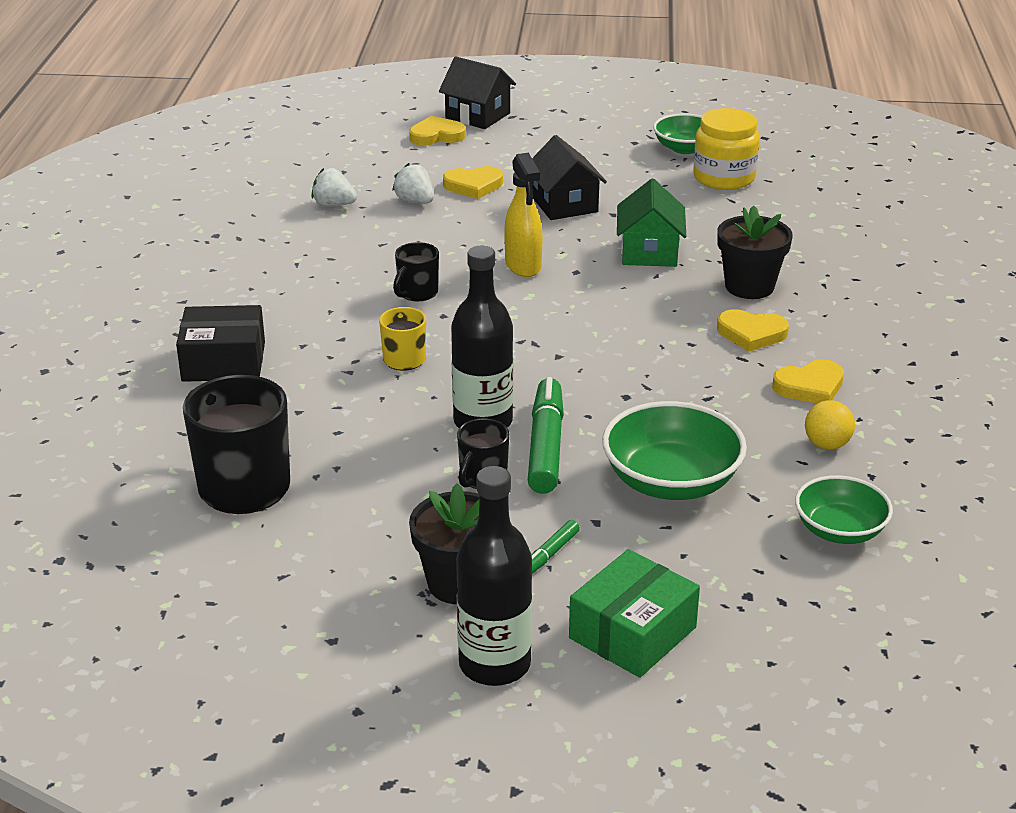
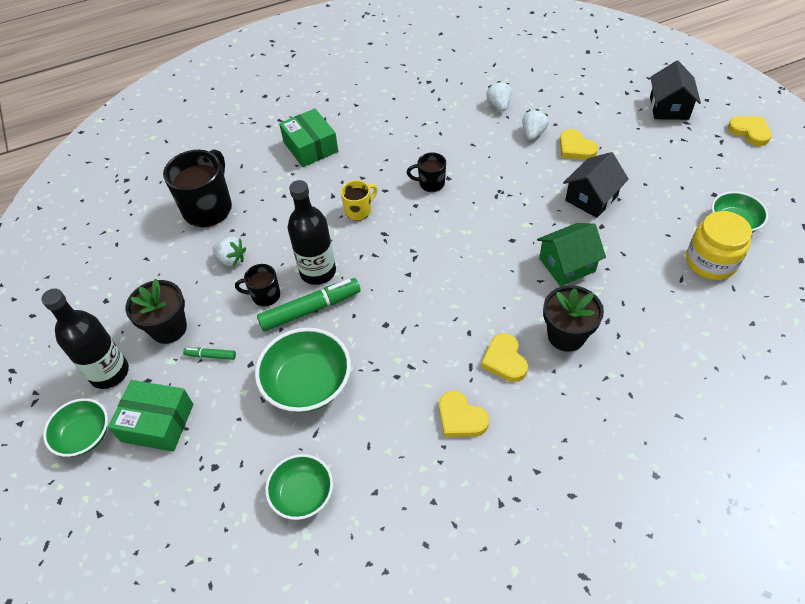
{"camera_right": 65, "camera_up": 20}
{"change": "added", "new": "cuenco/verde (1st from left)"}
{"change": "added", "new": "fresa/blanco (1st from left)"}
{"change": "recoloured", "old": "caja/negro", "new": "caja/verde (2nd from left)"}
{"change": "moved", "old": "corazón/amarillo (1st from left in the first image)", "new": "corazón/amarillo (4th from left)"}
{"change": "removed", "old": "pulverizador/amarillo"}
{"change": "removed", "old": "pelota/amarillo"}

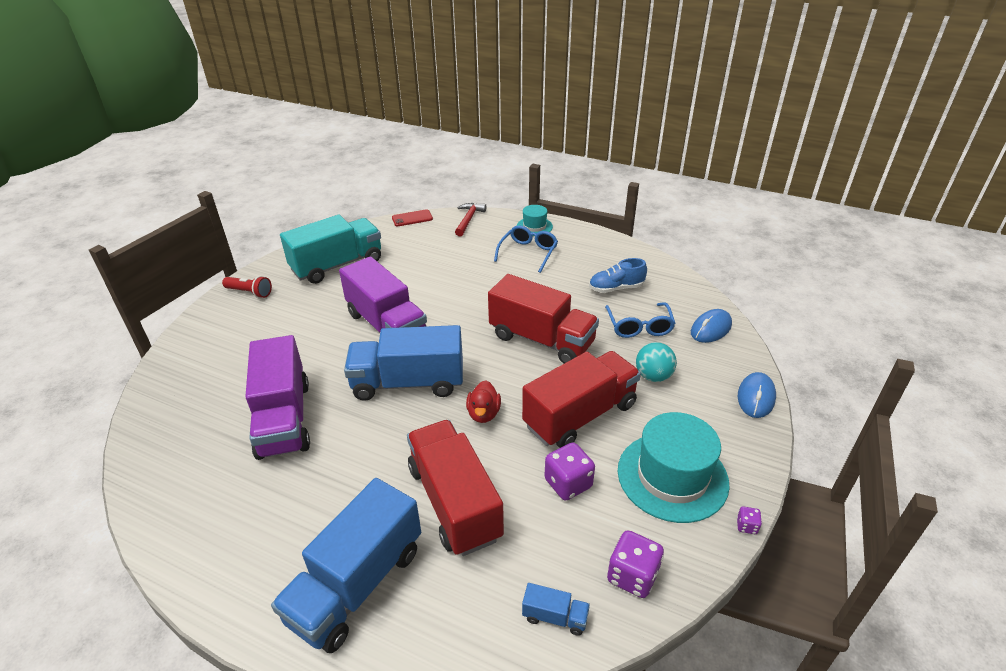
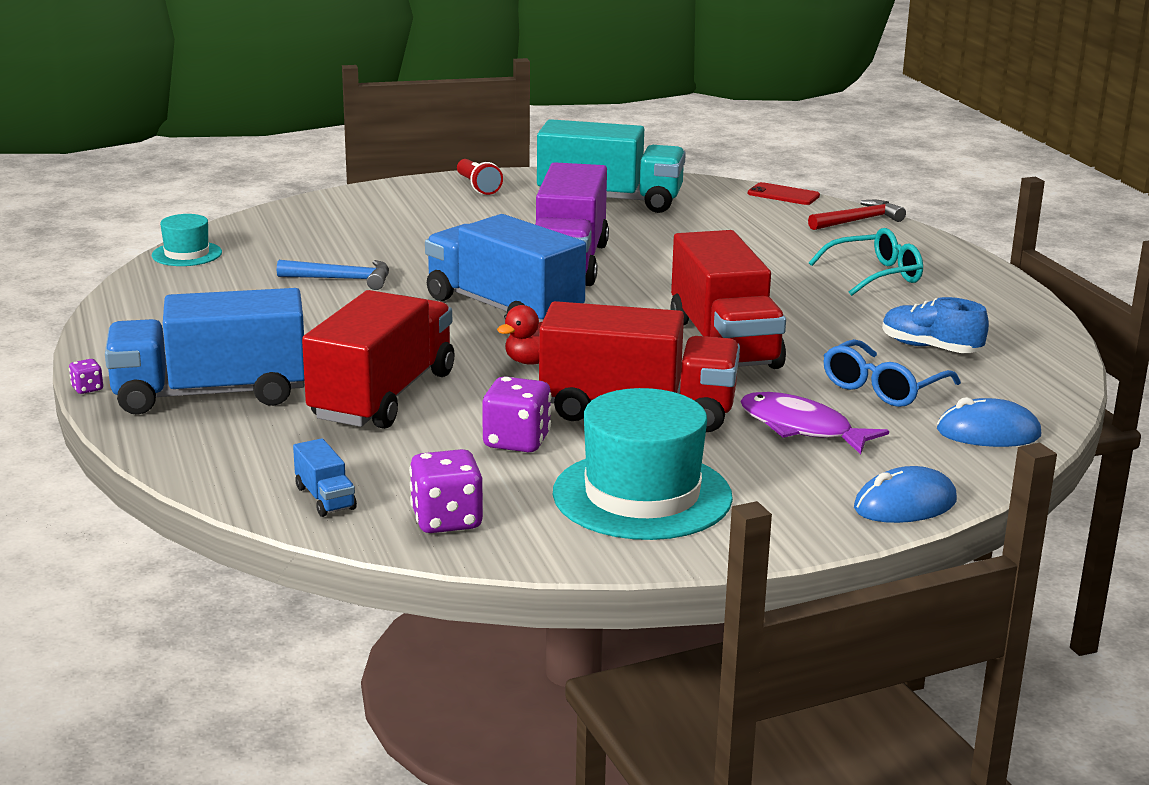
{"camera_right": 45, "camera_up": -15}
{"change": "moved", "old": "dado/morado (3rd from left in the first image)", "new": "dado/morado (1st from left)"}
{"change": "moved", "old": "sombrero/turquesa (1st from left)"}
{"change": "replaced", "old": "camión/morado (1st from left)", "new": "martillo/azul"}
{"change": "replaced", "old": "pelota/turquesa", "new": "pez/morado"}
{"change": "recoloured", "old": "gafas/azul (1st from left)", "new": "gafas/turquesa"}

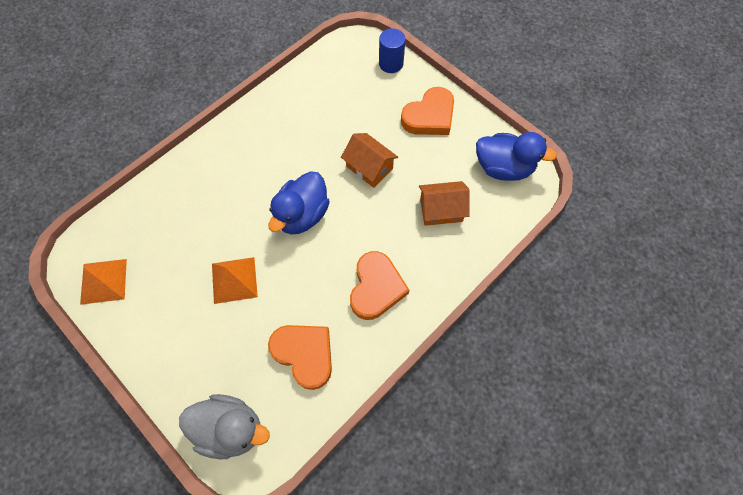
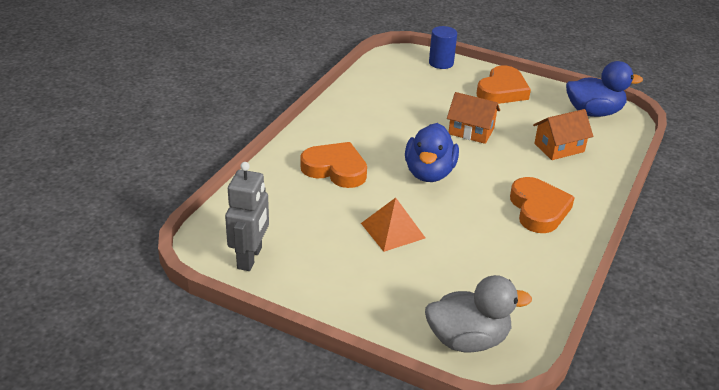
{"camera_right": -20, "camera_up": -30}
{"change": "replaced", "old": "pirámide/naranja (1st from left)", "new": "robot/gris"}
{"change": "moved", "old": "corazón/naranja (1st from left)"}

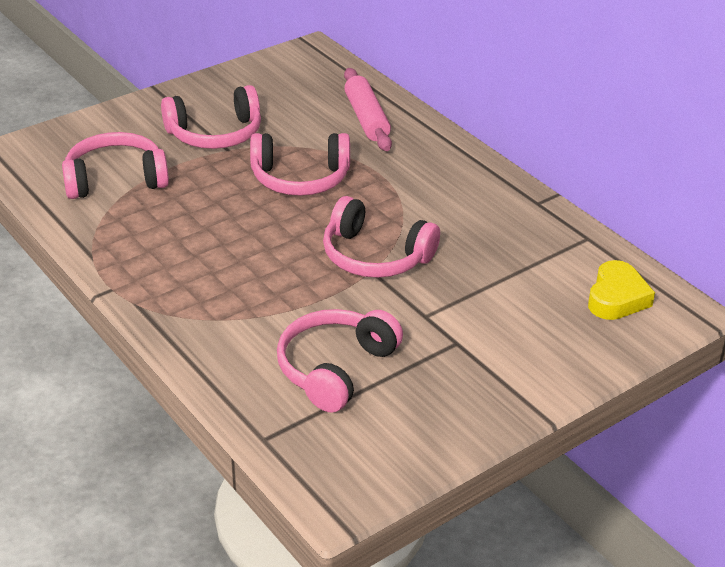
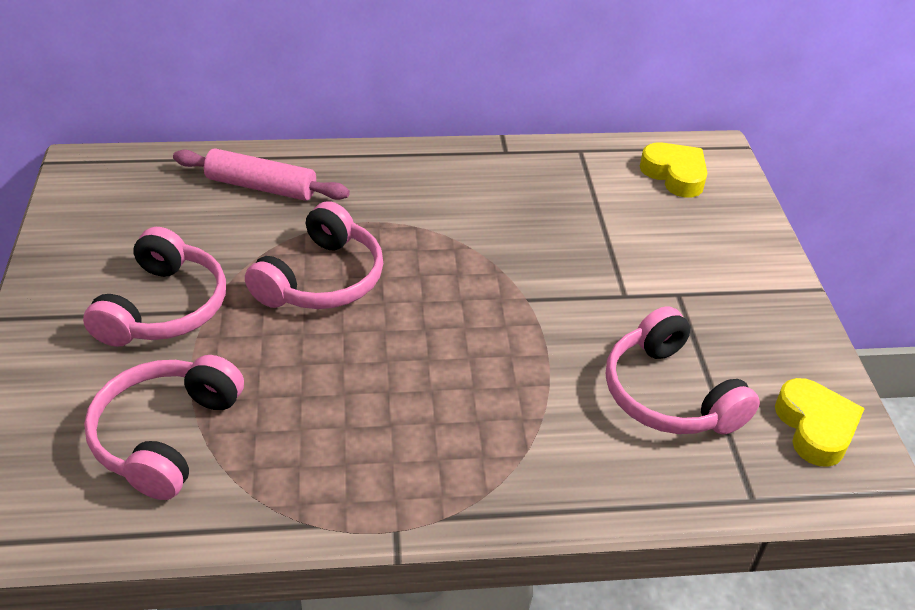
{"camera_right": -60, "camera_up": 5}
{"change": "added", "new": "corazón/amarillo (2nd from left)"}
{"change": "removed", "old": "auriculares/rosa (5th from left)"}

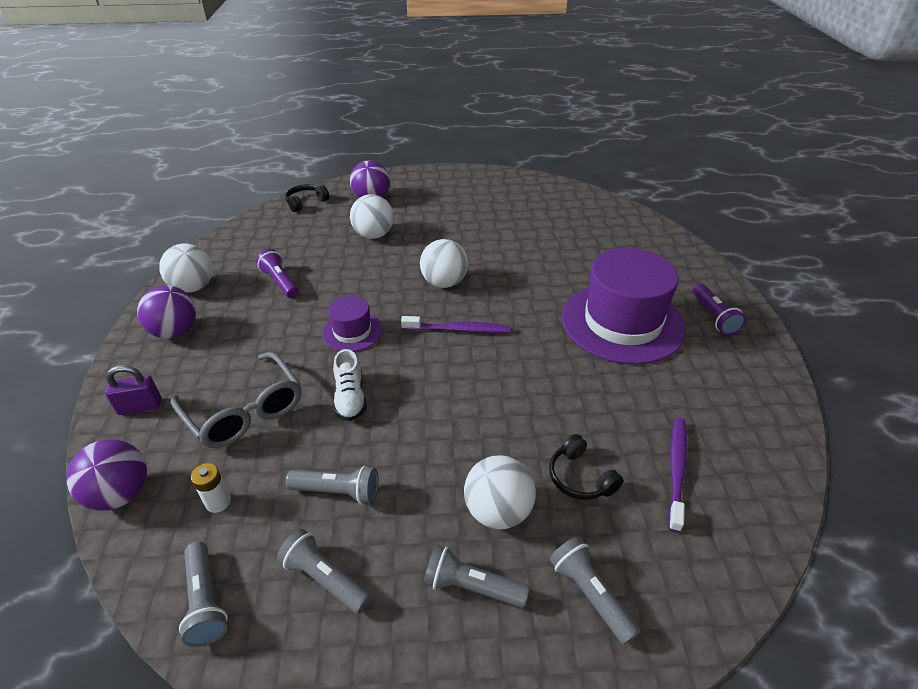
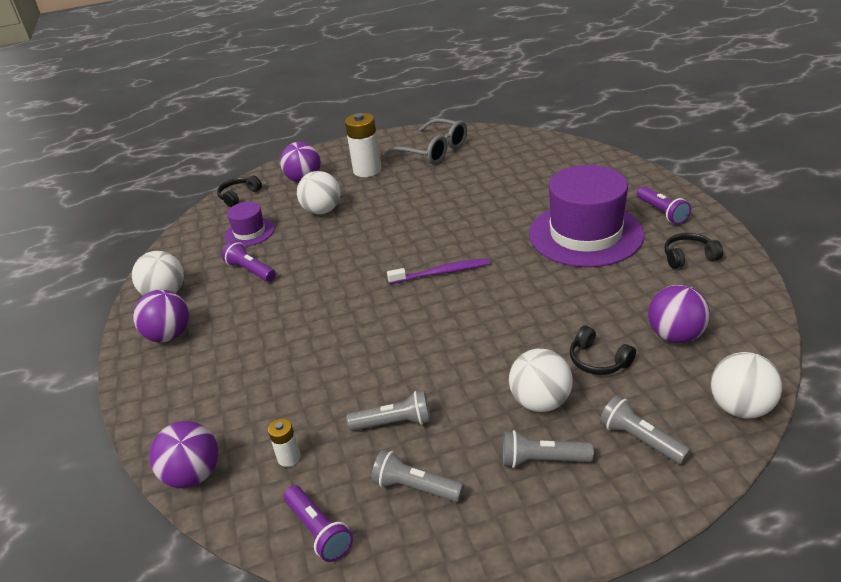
{"camera_right": -10, "camera_up": -5}
{"change": "moved", "old": "sombrero/morado (1st from left)"}
{"change": "recoloured", "old": "lámpara de mano/gris (1st from left)", "new": "lámpara de mano/morado (2nd from left)"}
{"change": "added", "new": "pila/blanco (2nd from left)"}
{"change": "moved", "old": "gafas/gris"}
{"change": "replaced", "old": "cepillo de dientes/morado (2nd from left)", "new": "pelota/morado (4th from left)"}
{"change": "added", "new": "auriculares/negro (3rd from left)"}
{"change": "moved", "old": "pelota/blanco (3rd from left in the first image)", "new": "pelota/blanco (4th from left)"}
{"change": "removed", "old": "candado/morado"}
{"change": "removed", "old": "zapato/blanco"}

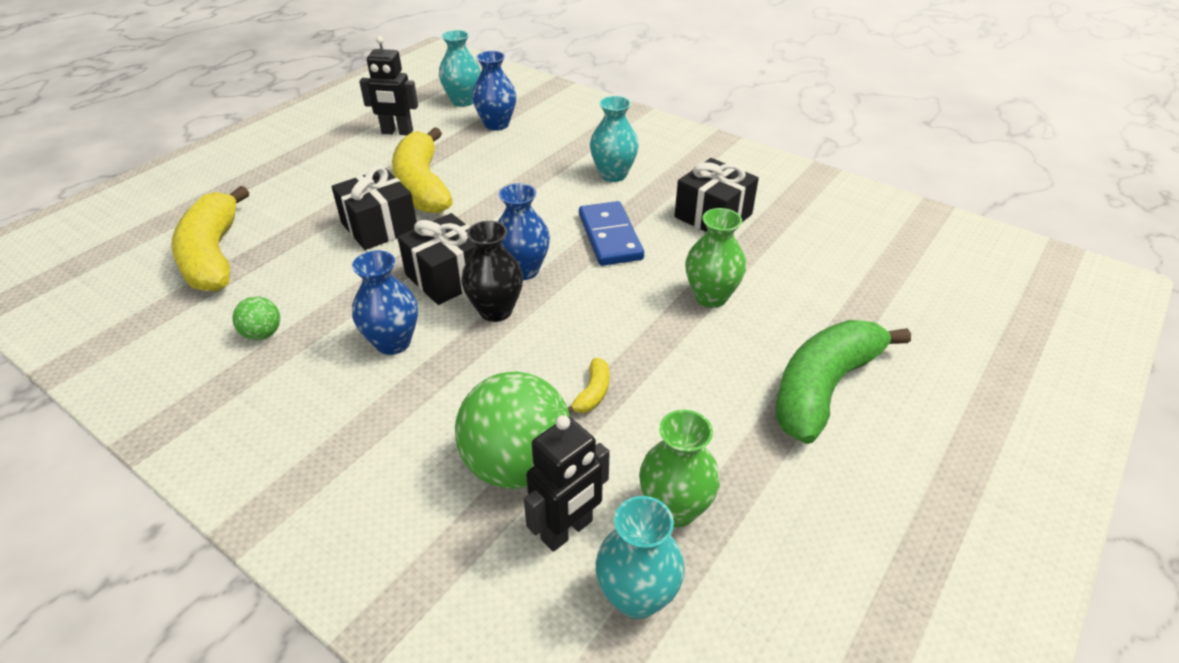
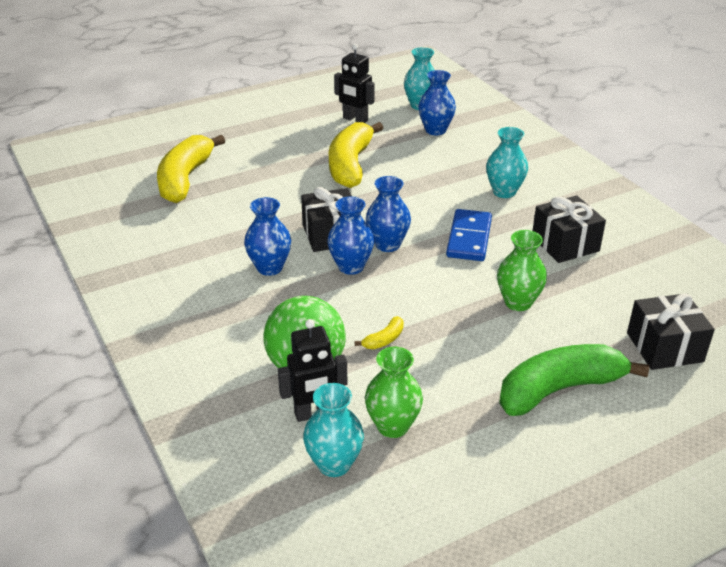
{"camera_right": 25, "camera_up": -5}
{"change": "recoloured", "old": "florero/negro", "new": "florero/azul (2nd from left)"}
{"change": "moved", "old": "regalo/negro (1st from left in the first image)", "new": "regalo/negro (3rd from left)"}
{"change": "removed", "old": "pelota/verde (1st from left)"}

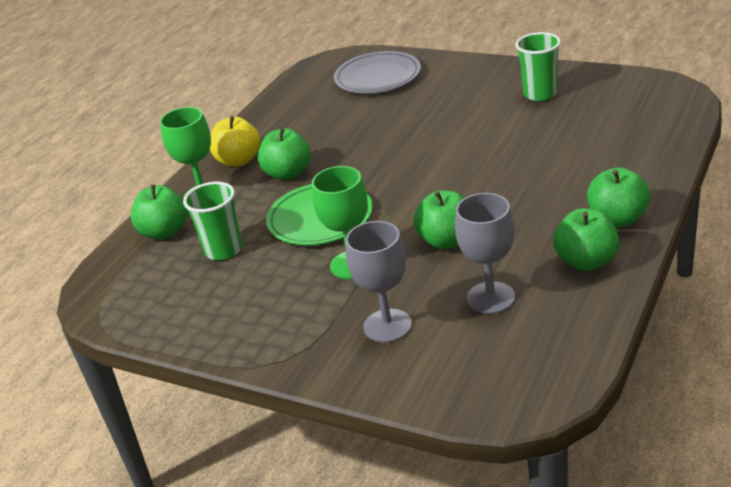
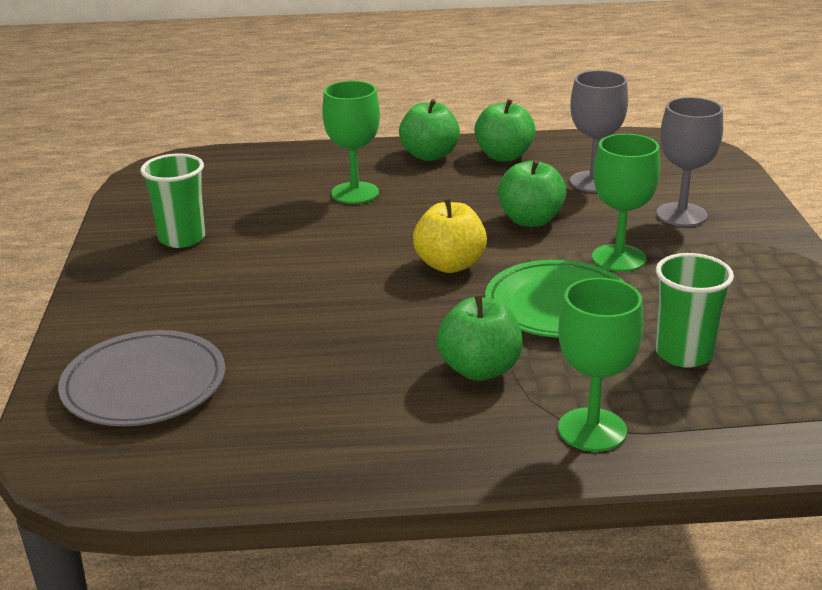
{"camera_right": -125, "camera_up": -5}
{"change": "added", "new": "copa/verde (1st from left)"}
{"change": "moved", "old": "manzana/amarillo"}
{"change": "removed", "old": "manzana/verde (1st from left)"}

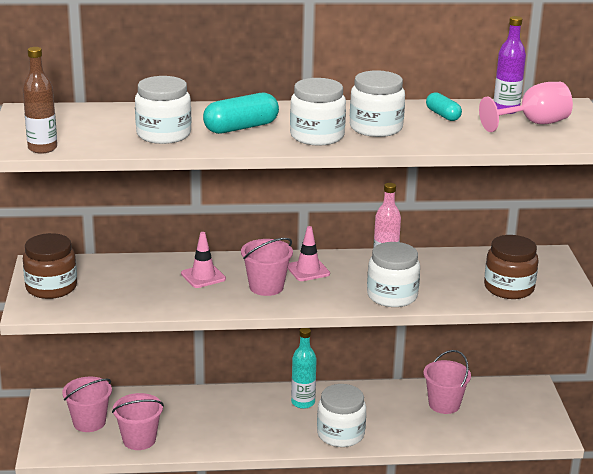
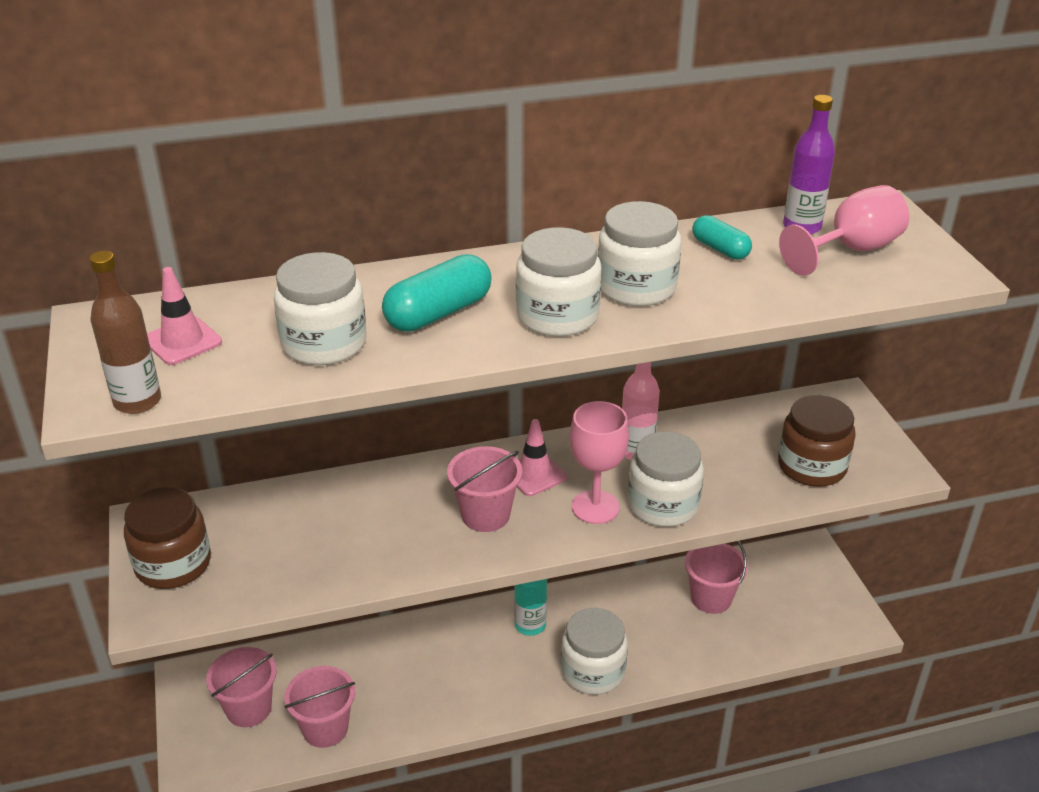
{"camera_right": -10, "camera_up": 10}
{"change": "moved", "old": "cono de tráfico/rosa (1st from left)"}
{"change": "added", "new": "copa/rosa (1st from left)"}

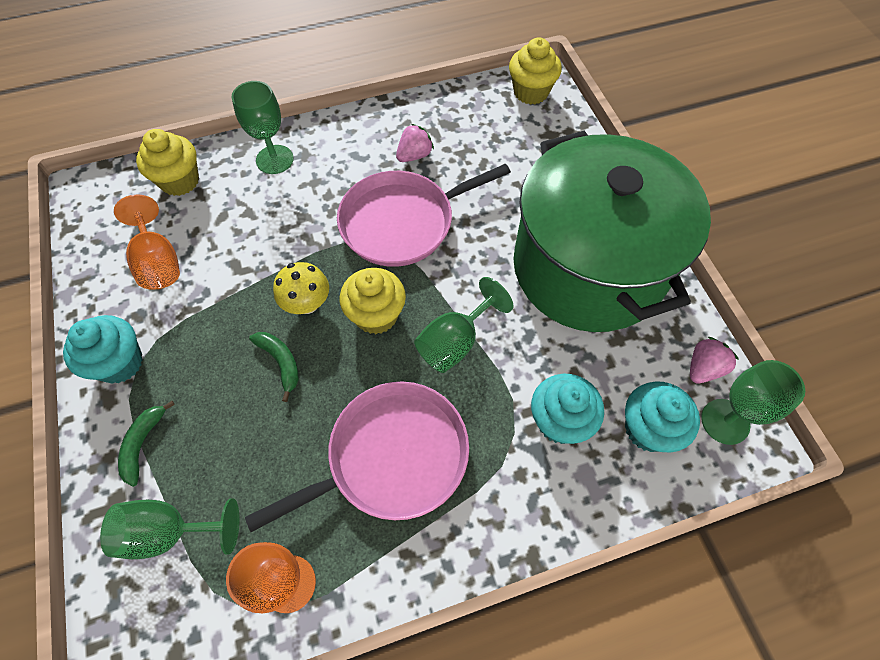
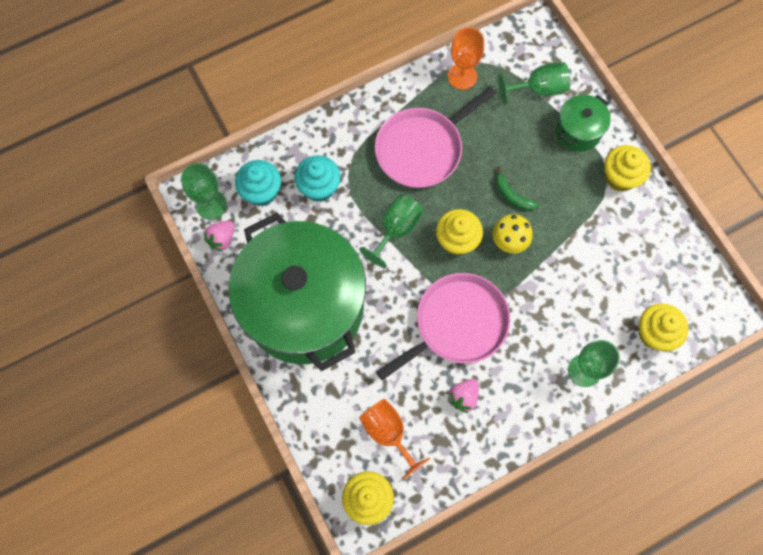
{"camera_right": 170, "camera_up": 10}
{"change": "moved", "old": "copa/naranja (1st from left)"}
{"change": "replaced", "old": "plátano/verde (1st from left)", "new": "olla/verde (2nd from left)"}
{"change": "recoloured", "old": "magdalena/turquesa (1st from left)", "new": "magdalena/amarillo (3rd from left)"}

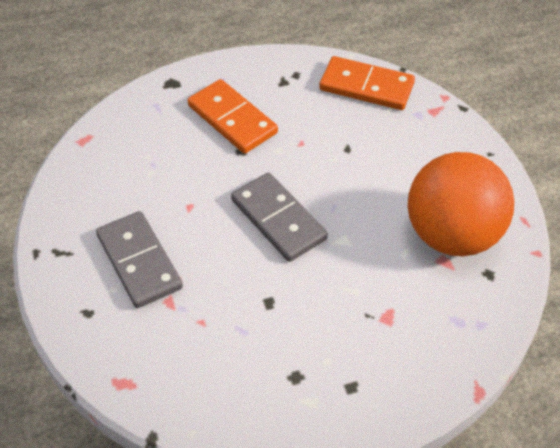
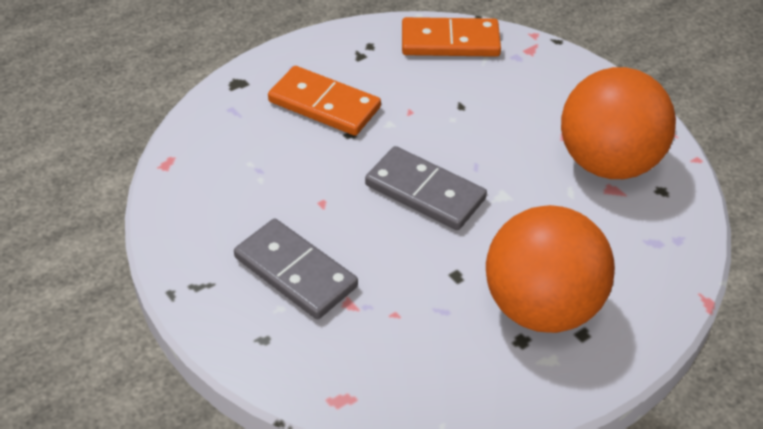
{"camera_right": -20, "camera_up": -5}
{"change": "added", "new": "pelota/naranja (1st from left)"}

